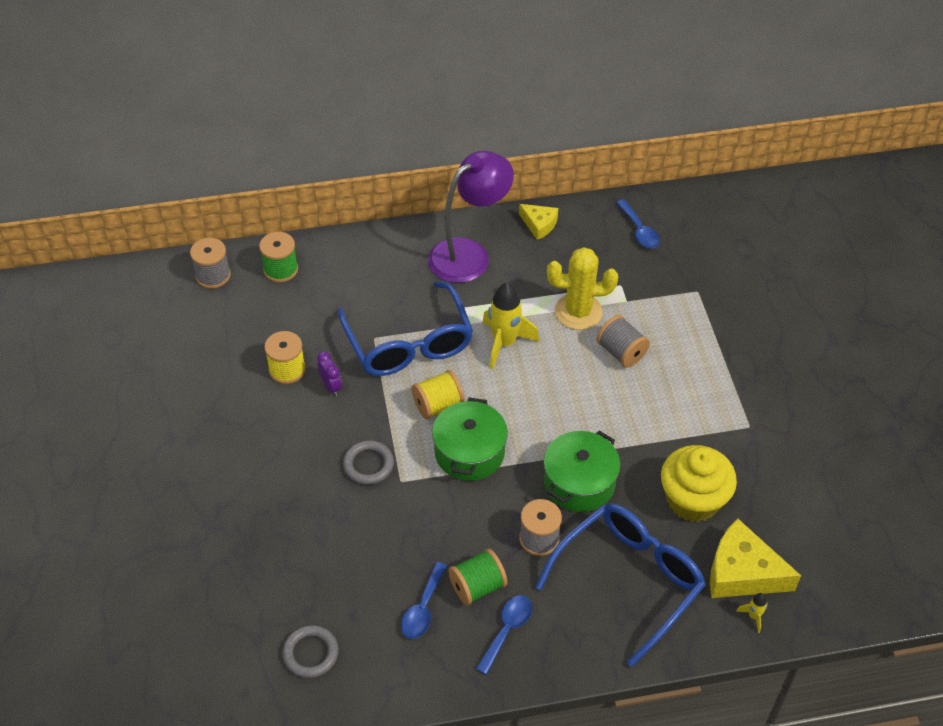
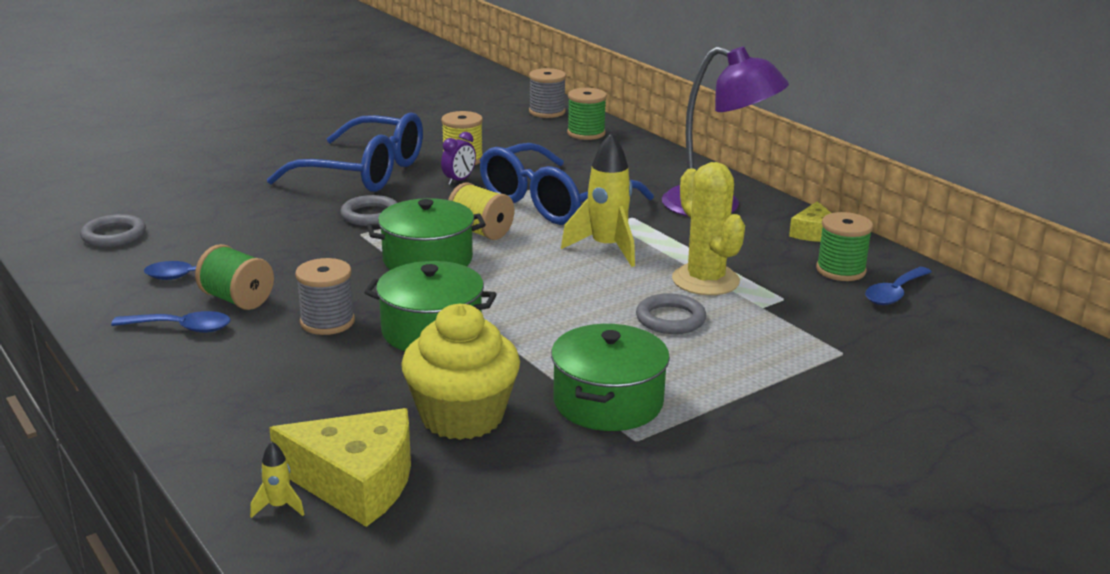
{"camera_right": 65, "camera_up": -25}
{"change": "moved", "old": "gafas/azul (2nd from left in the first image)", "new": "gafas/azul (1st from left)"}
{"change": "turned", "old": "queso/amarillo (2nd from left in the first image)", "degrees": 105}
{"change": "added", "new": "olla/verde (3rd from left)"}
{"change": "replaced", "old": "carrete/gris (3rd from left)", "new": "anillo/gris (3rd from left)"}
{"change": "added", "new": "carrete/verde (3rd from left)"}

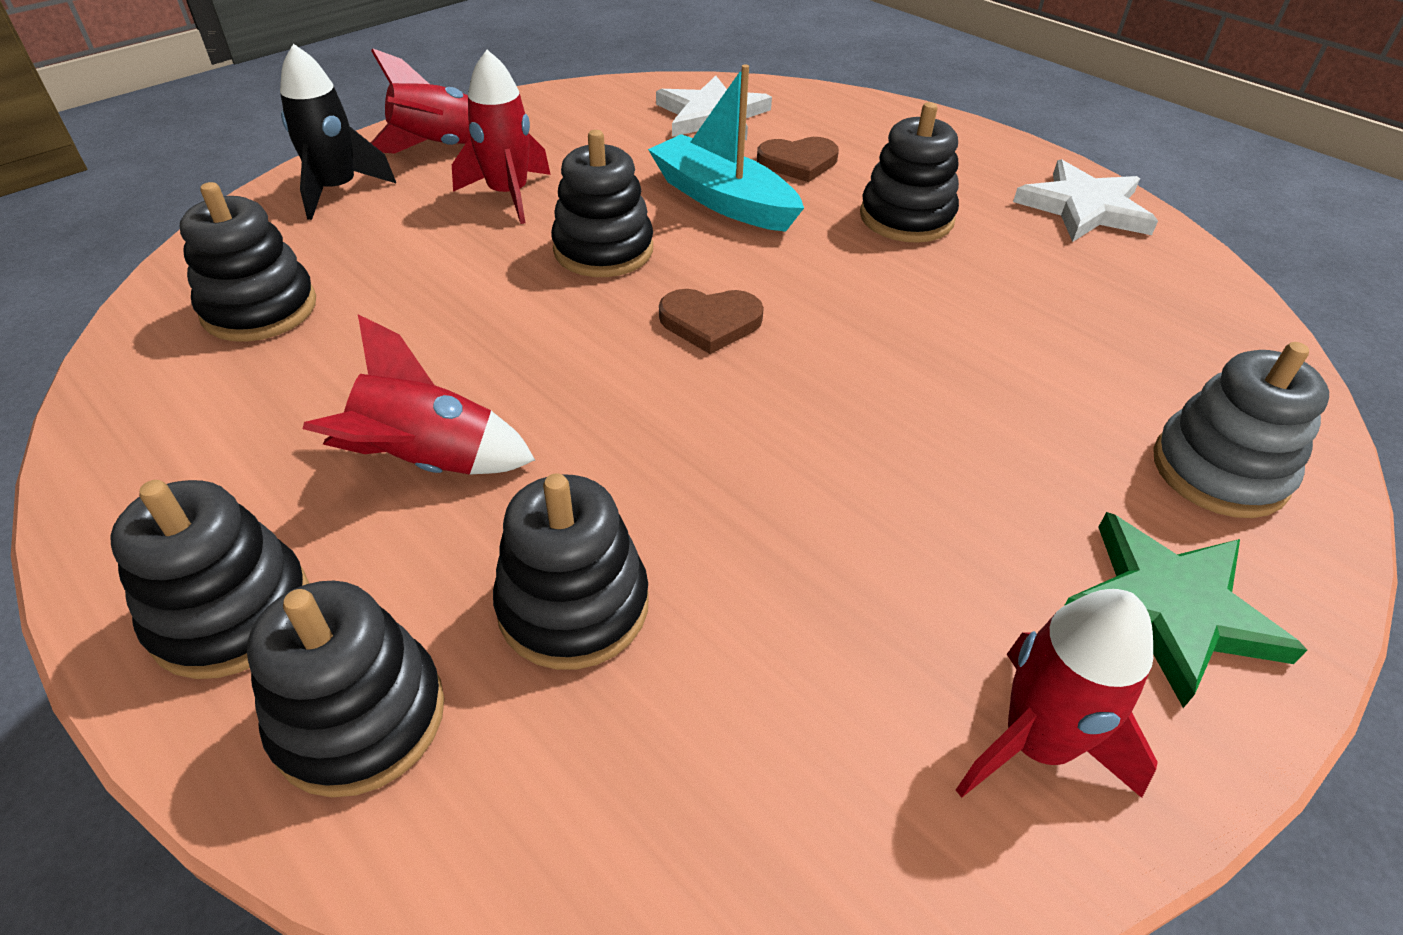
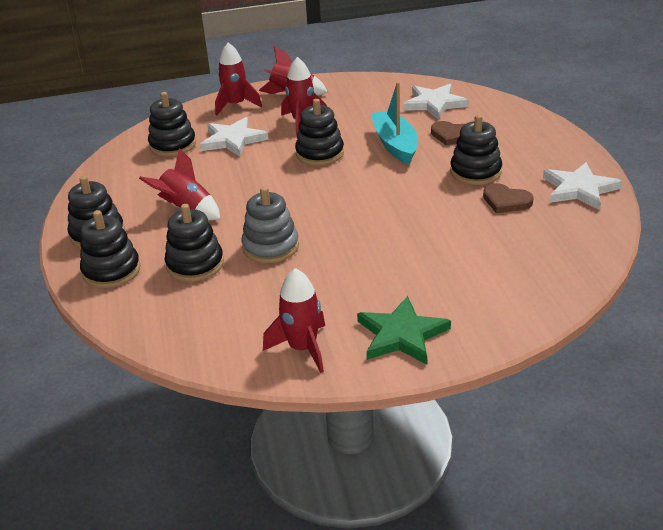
{"camera_right": 35, "camera_up": -10}
{"change": "added", "new": "estrella/blanco (1st from left)"}
{"change": "recoloured", "old": "cohete/negro", "new": "cohete/rojo (2nd from left)"}
{"change": "moved", "old": "juguete apilable/gris"}
{"change": "moved", "old": "corazón/marrón (1st from left in the first image)", "new": "corazón/marrón (2nd from left)"}

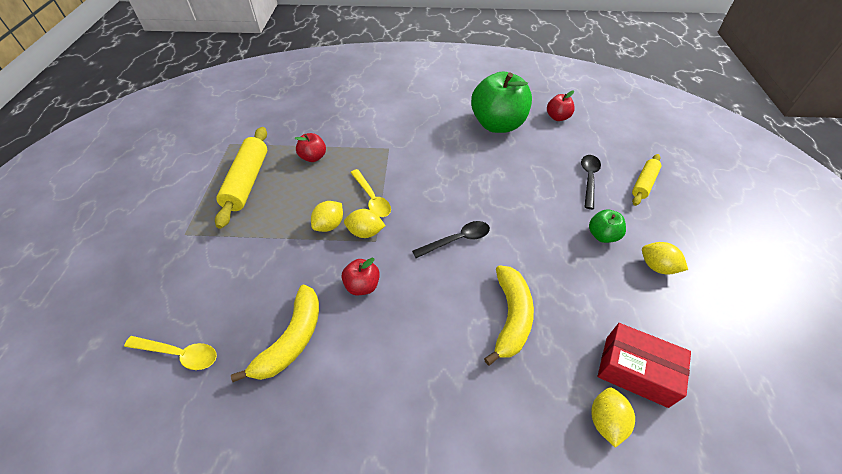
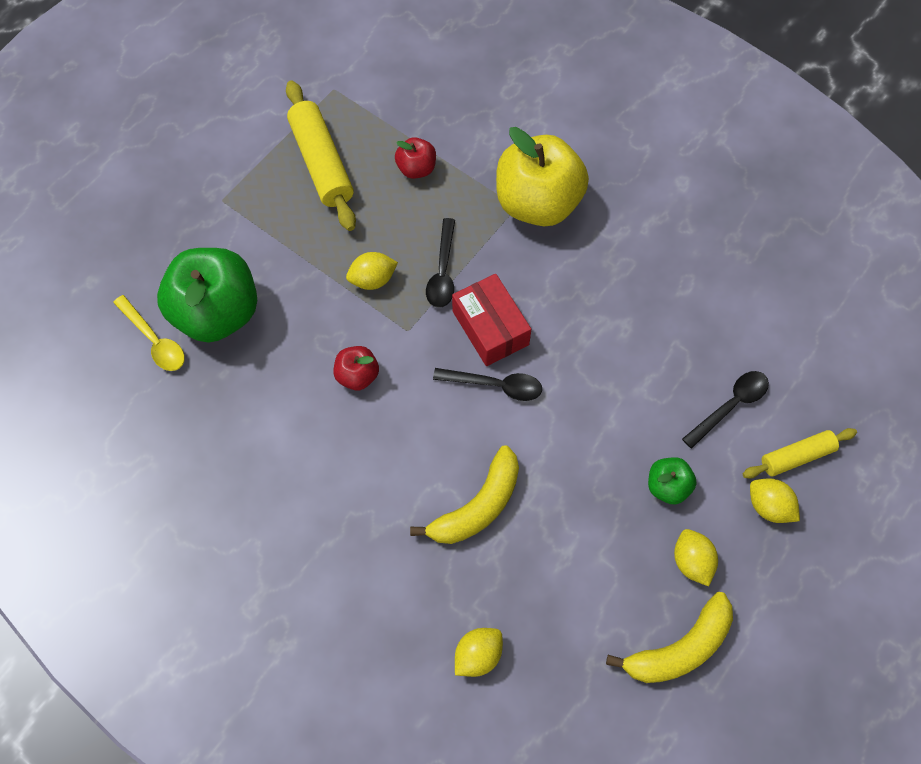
{"camera_right": 35, "camera_up": 15}
{"change": "moved", "old": "manzana/verde (1st from left)"}
{"change": "turned", "old": "rodillo/amarillo (1st from left)", "degrees": -60}
{"change": "recoloured", "old": "cuchara/amarillo (2nd from left)", "new": "cuchara/negro (1st from left)"}
{"change": "moved", "old": "caja/rojo"}
{"change": "added", "new": "manzana/amarillo"}
{"change": "moved", "old": "plátano/amarillo (1st from left in the first image)", "new": "plátano/amarillo (2nd from left)"}
{"change": "moved", "old": "limón/amarillo (2nd from left in the first image)", "new": "limón/amarillo (4th from left)"}
{"change": "removed", "old": "manzana/rojo (3rd from left)"}

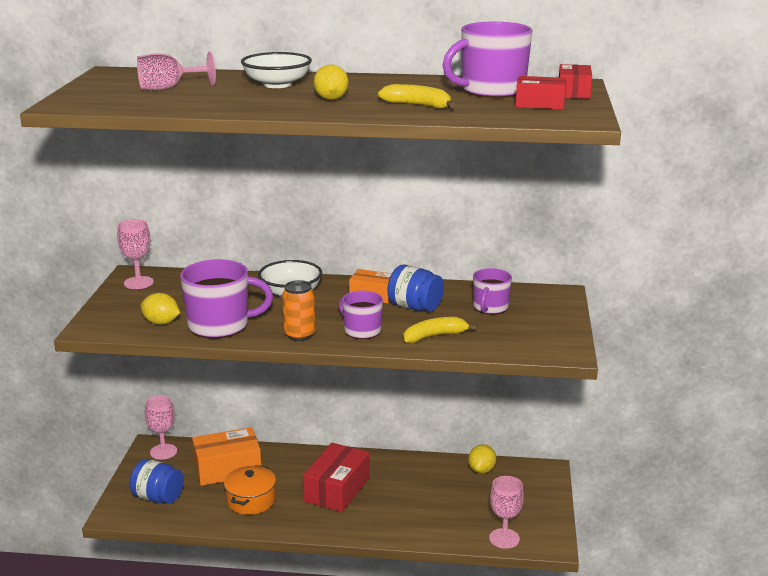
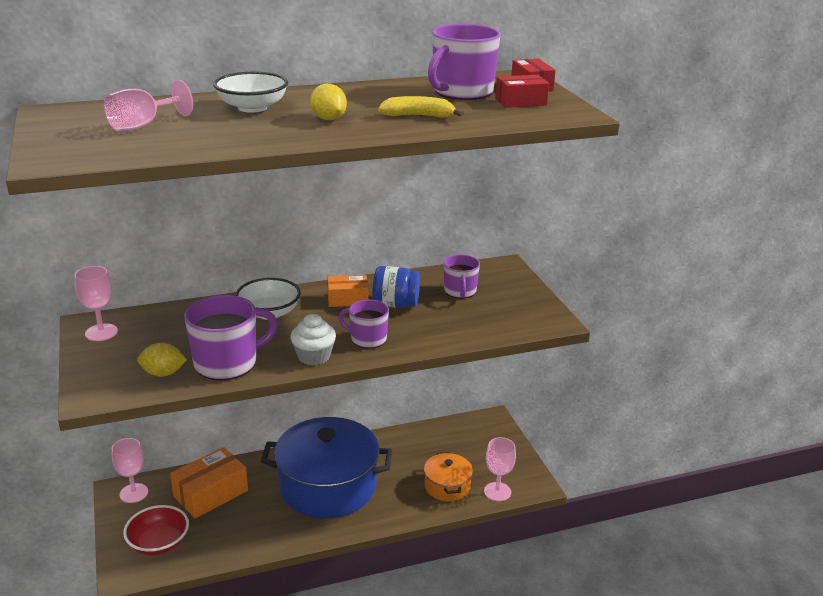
{"camera_right": -25, "camera_up": 5}
{"change": "replaced", "old": "tarro/azul (1st from left)", "new": "cuenco/rojo"}
{"change": "replaced", "old": "caja/rojo (1st from left)", "new": "olla/azul"}
{"change": "replaced", "old": "lata/naranja", "new": "magdalena/blanco"}
{"change": "moved", "old": "olla/naranja"}
{"change": "removed", "old": "plátano/amarillo (2nd from left)"}
{"change": "removed", "old": "limón/amarillo (3rd from left)"}

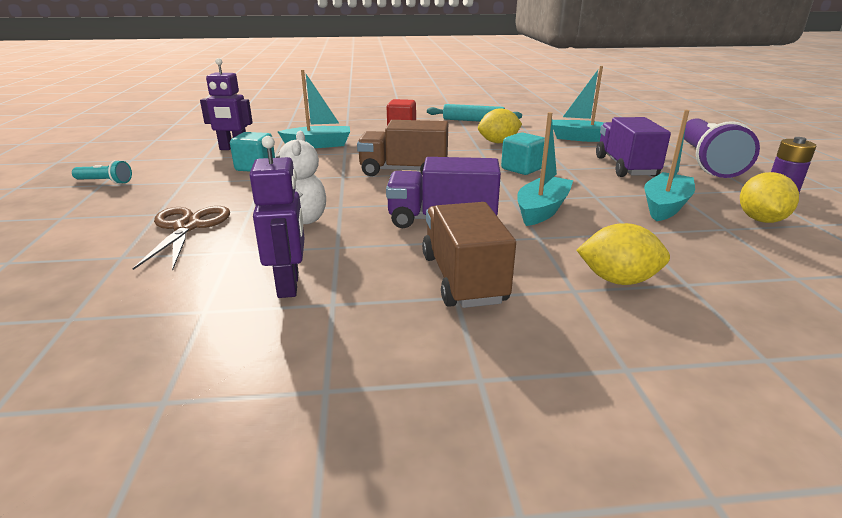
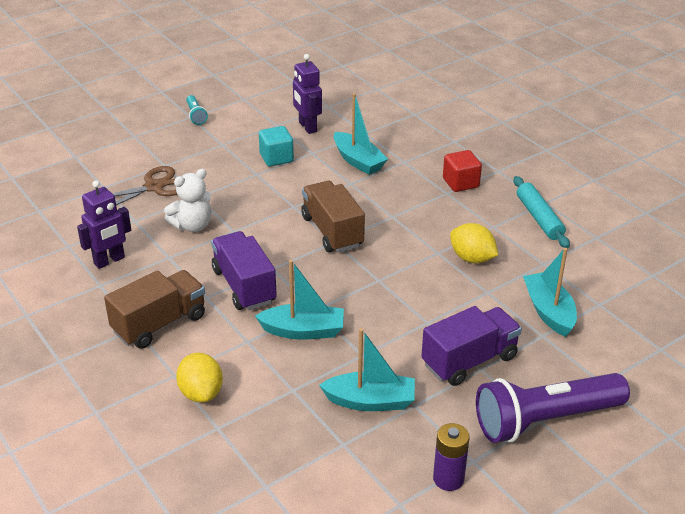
{"camera_right": 60, "camera_up": 10}
{"change": "removed", "old": "cubo/turquesa (2nd from left)"}
{"change": "removed", "old": "limón/amarillo (3rd from left)"}

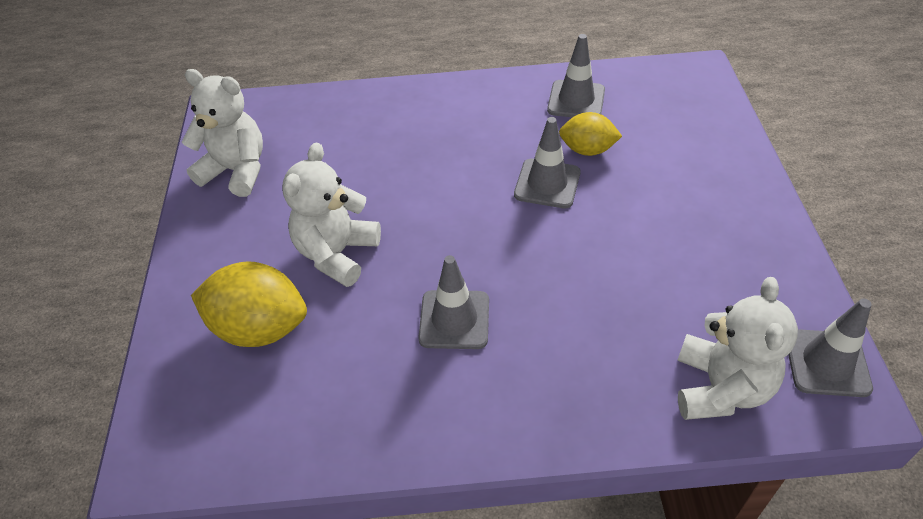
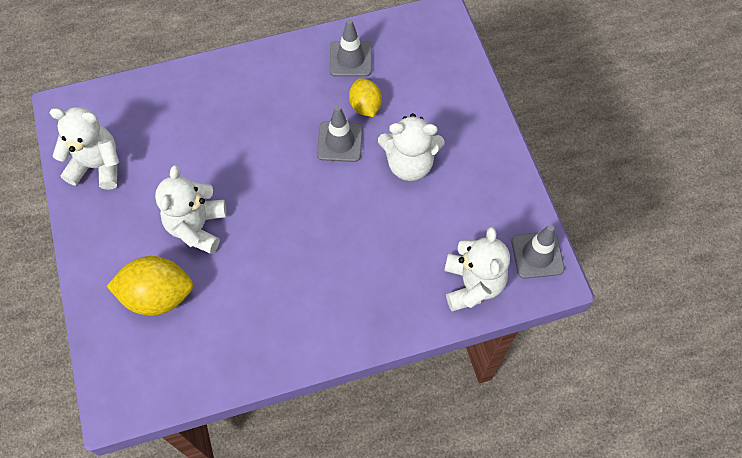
{"camera_right": -15, "camera_up": 15}
{"change": "turned", "old": "limón/amarillo (2nd from left)", "degrees": 75}
{"change": "added", "new": "osito/blanco (3rd from left)"}
{"change": "removed", "old": "cono de tráfico/gris (1st from left)"}

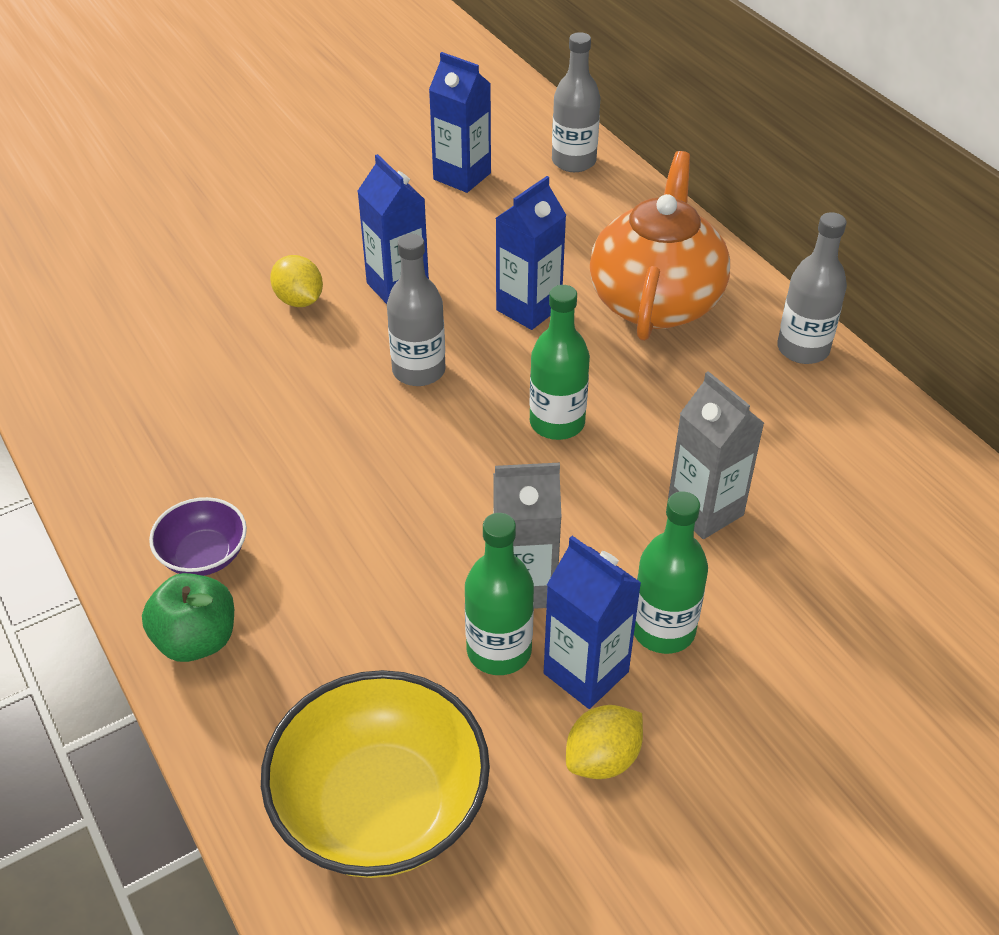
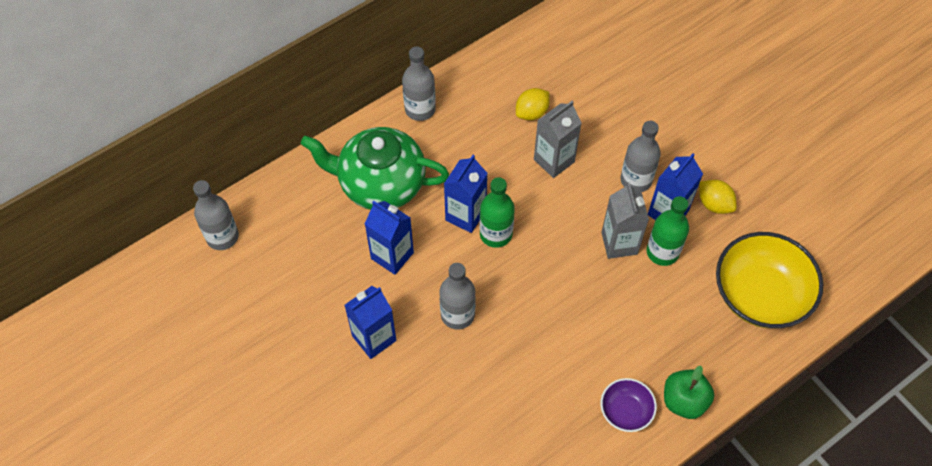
{"camera_right": -95, "camera_up": 15}
{"change": "recoloured", "old": "tetera/naranja", "new": "tetera/verde"}
{"change": "moved", "old": "cartón de leche/azul (2nd from left in the first image)", "new": "cartón de leche/azul (3rd from left)"}
{"change": "moved", "old": "limón/amarillo (1st from left)"}
{"change": "recoloured", "old": "botella/verde (3rd from left)", "new": "botella/gris (4th from left)"}

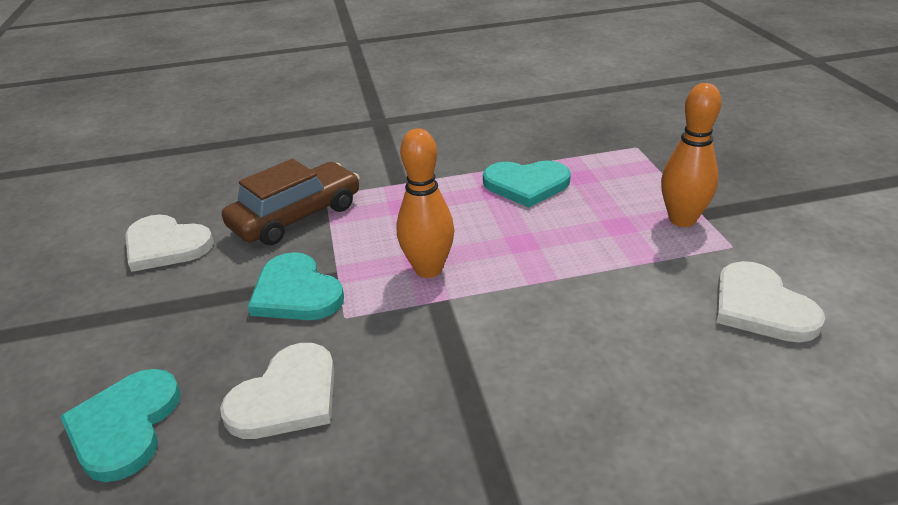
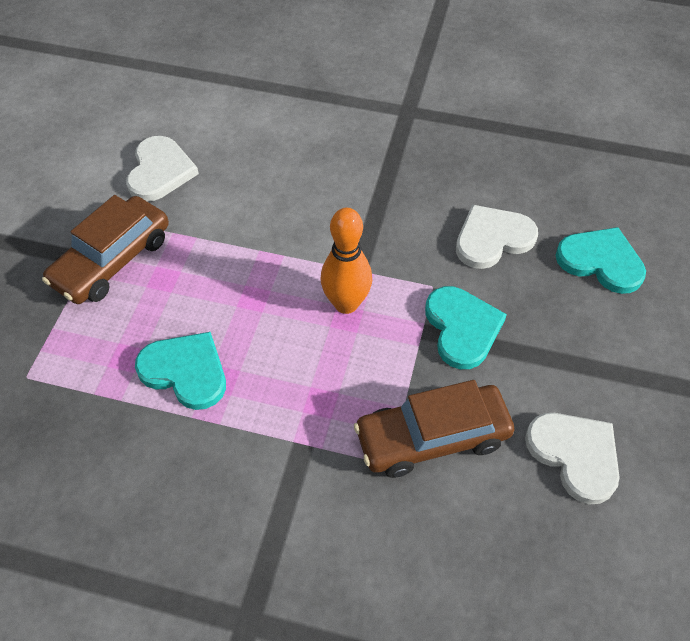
{"camera_right": -155, "camera_up": 20}
{"change": "replaced", "old": "bolo/naranja (2nd from left)", "new": "coche/marrón (1st from left)"}
{"change": "turned", "old": "corazón/turquesa (1st from left in the first image)", "degrees": -90}

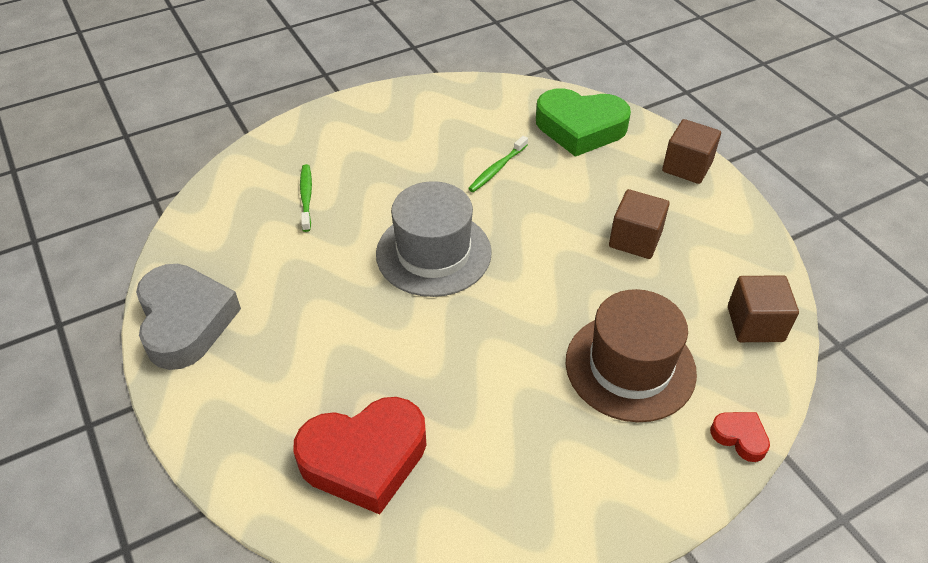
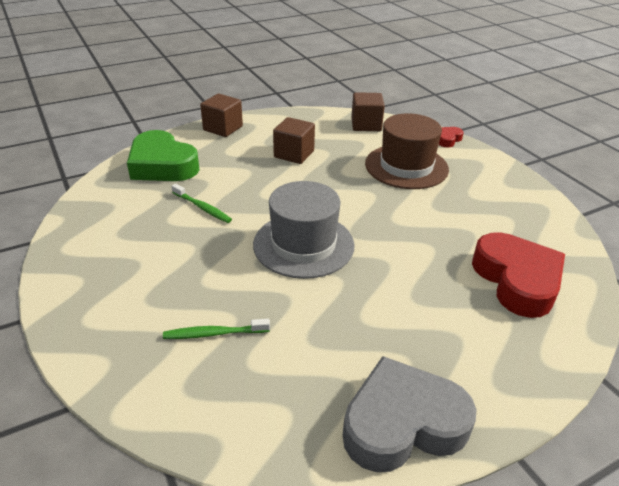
{"camera_right": -90, "camera_up": -10}
{"change": "turned", "old": "corazón/verde", "degrees": 120}

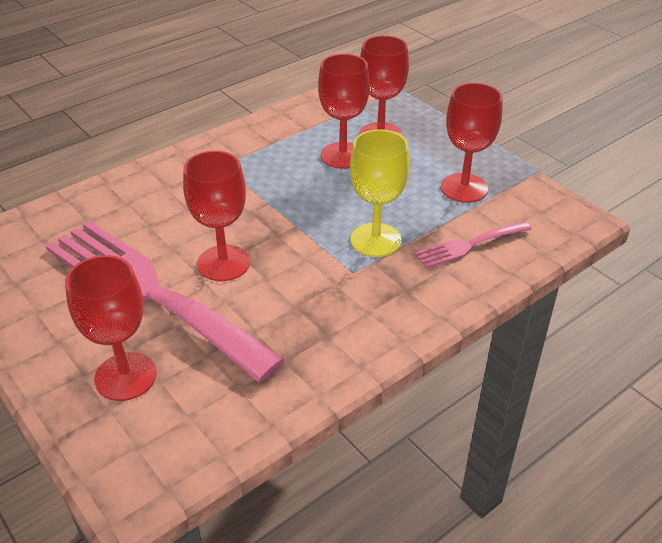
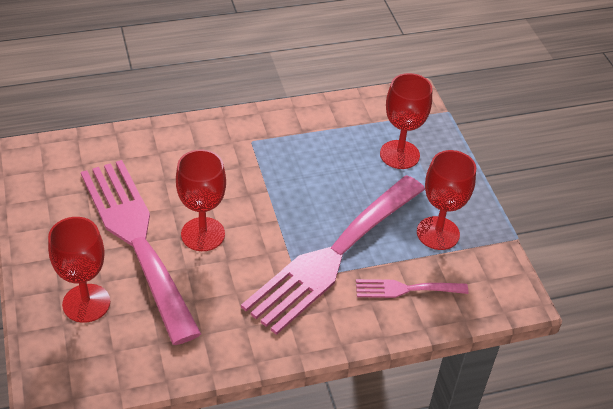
{"camera_right": 20, "camera_up": 5}
{"change": "replaced", "old": "copa/amarillo", "new": "tenedor/rosa (2nd from left)"}
{"change": "removed", "old": "copa/rojo (3rd from left)"}

